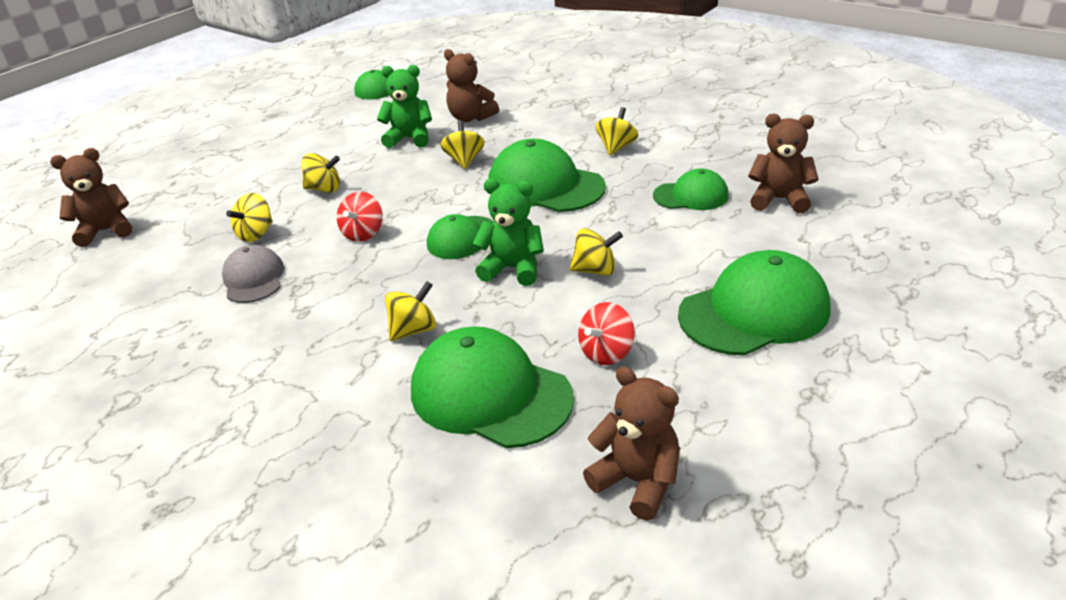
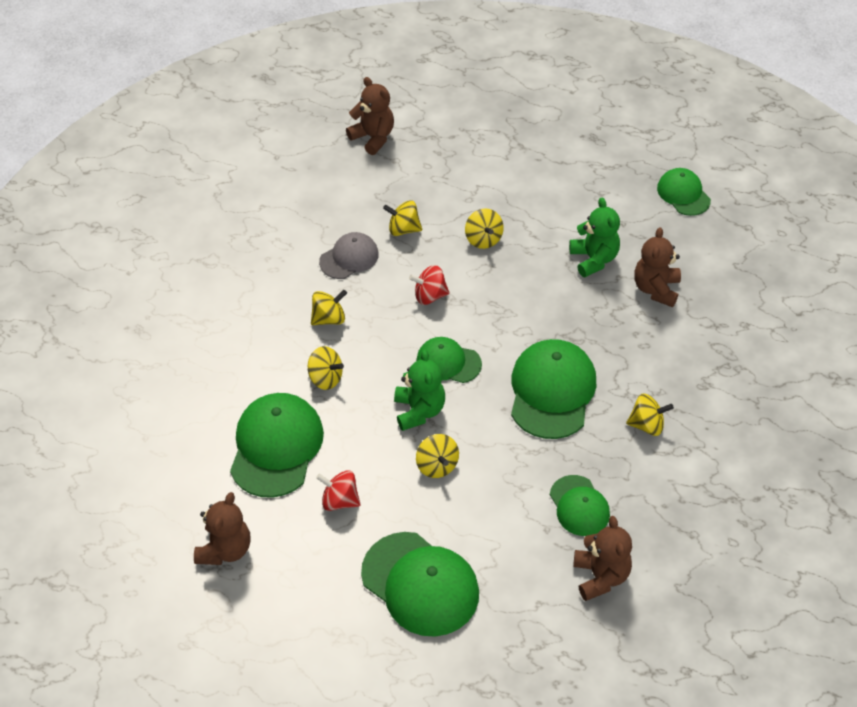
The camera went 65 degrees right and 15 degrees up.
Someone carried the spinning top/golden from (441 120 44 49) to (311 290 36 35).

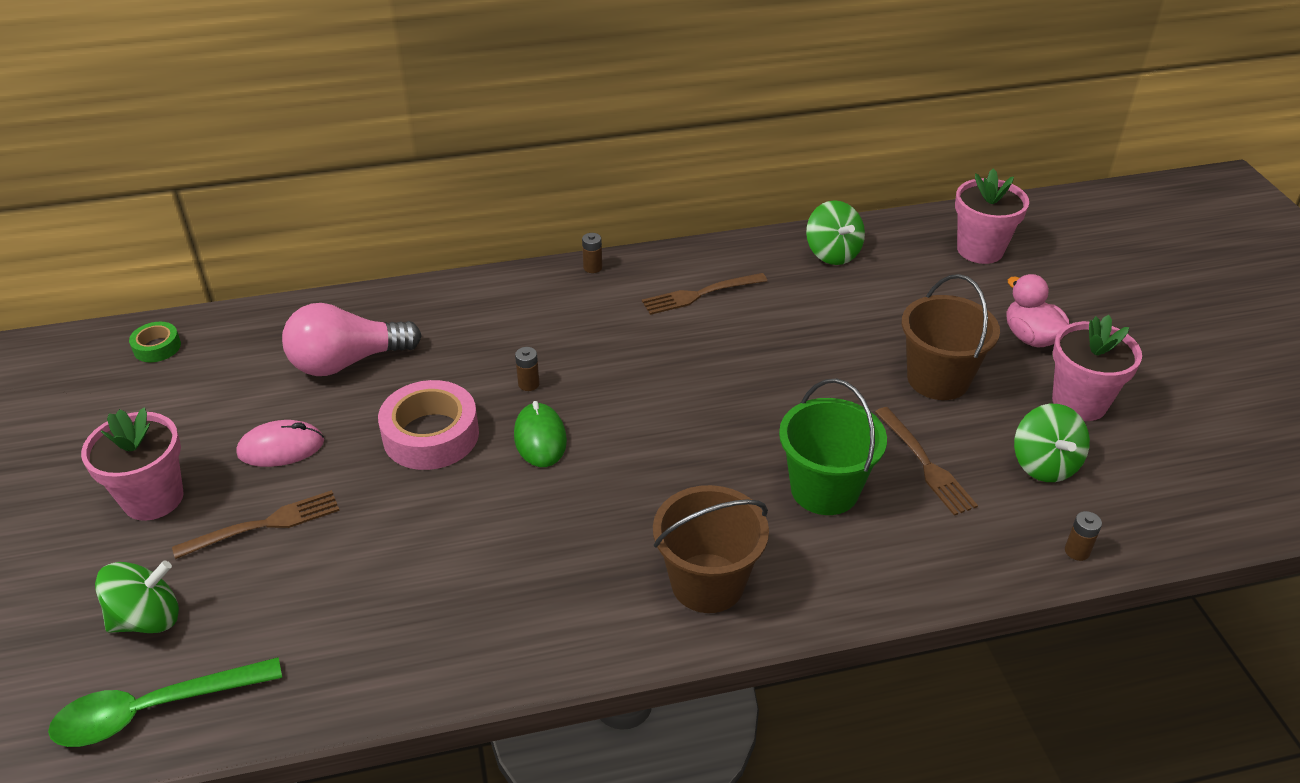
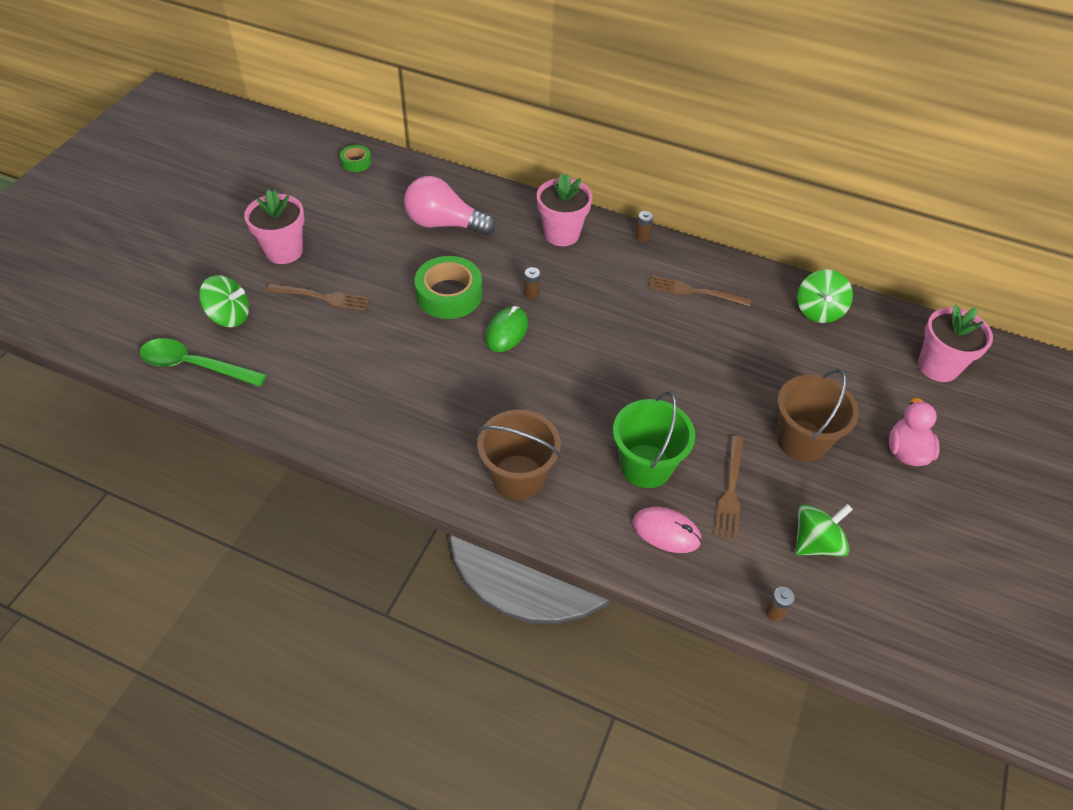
The camera went 35 degrees right and 10 degrees up.
Someone carried the flower pot/rosy from (1052 315 90 106) to (537 174 55 72).
Someone repainted the roll of tape/rosy at (378 380 101 90), which became the roll of tape/green at (415 256 67 63).
Someone rotated the spinning top/green at (1014 404 76 78) by 150 degrees counterclockwise.
Someone carried the mouse/rosy from (236 420 88 47) to (633 507 69 46).

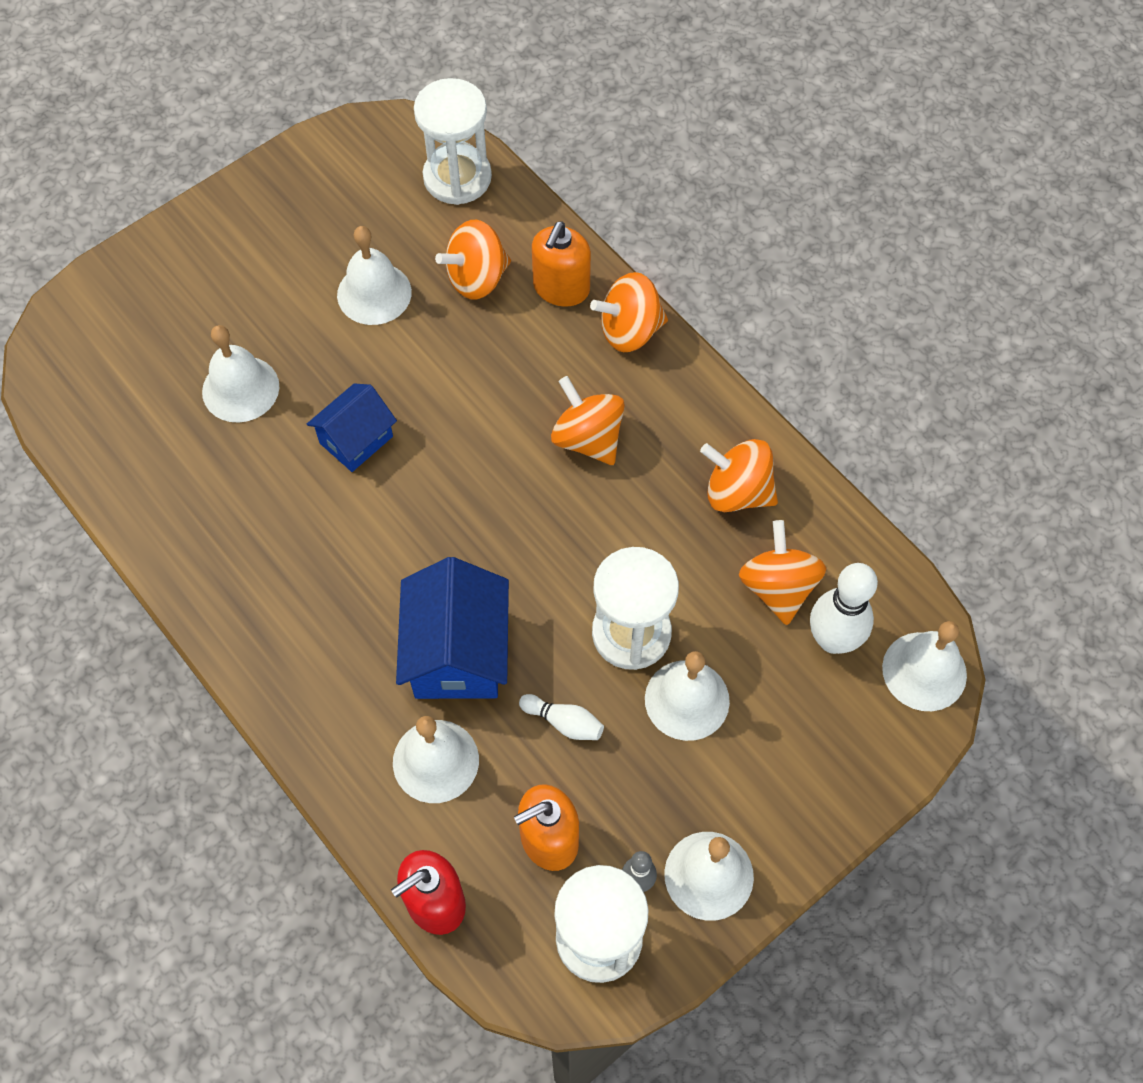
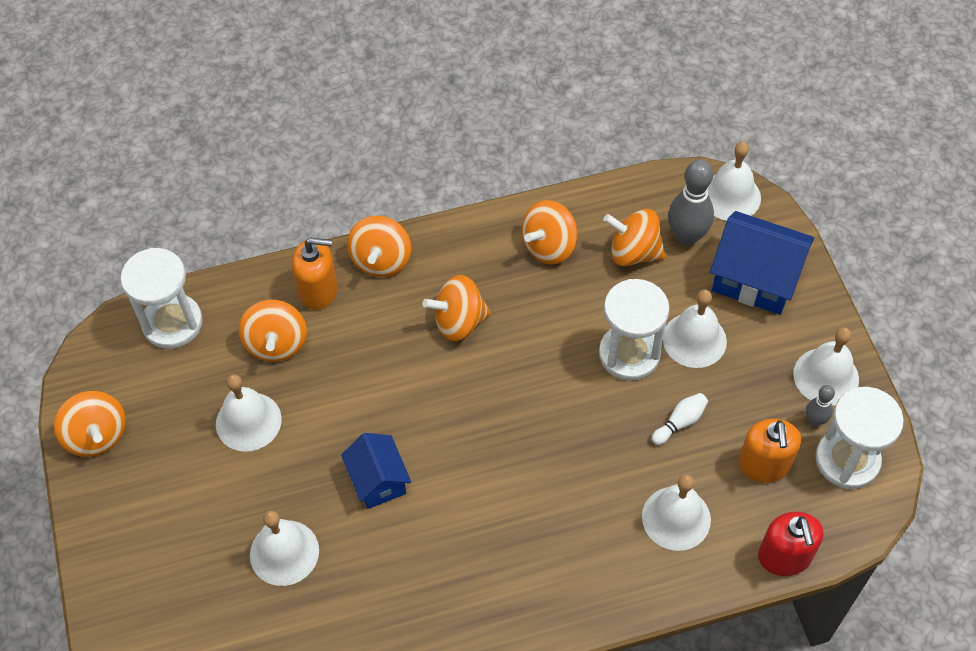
The camera went 65 degrees left and 5 degrees down.
Someone rotated the soap pump/orange-coloured at (532 221 59 86) by 45 degrees counterclockwise.
Someone carried the cottage/blue from (396 557 113 142) to (710 211 104 104).
Someone repainted the skittle/snow-white at (810 563 68 91), which became the skittle/grey at (668 159 46 87).
Someone put down the spinning top/orange-coloured at (54 391 72 66).

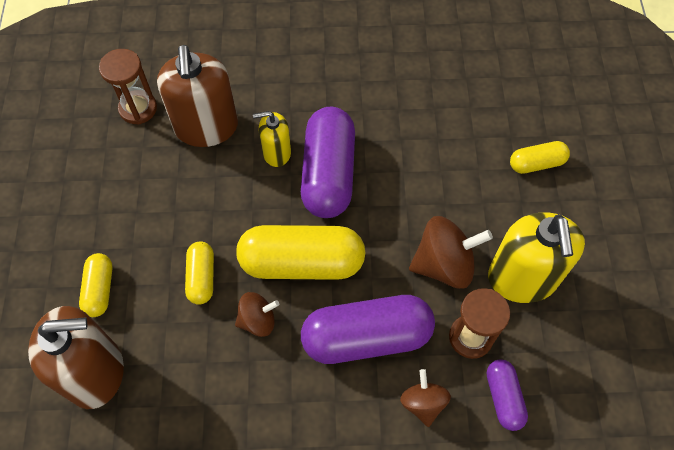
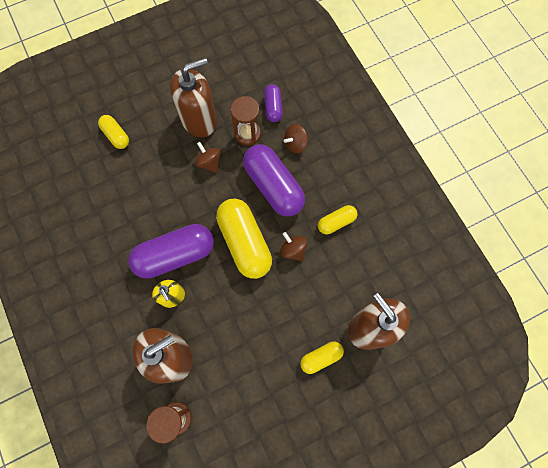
The camera went 115 degrees left and 10 degrees up.
Someone repainted the soap pump/golden at (488 212 97 91), which became the soap pump/dark brown at (170 58 47 79).
Someone scaled the spinning top/dark brown at (409 216 84 73) by 0.60.
Someone carried the pill shape/golden from (185 241 29 64) to (318 205 40 29).
Someone rotated the pill shape/violet at (487 359 41 72) by 60 degrees counterclockwise.

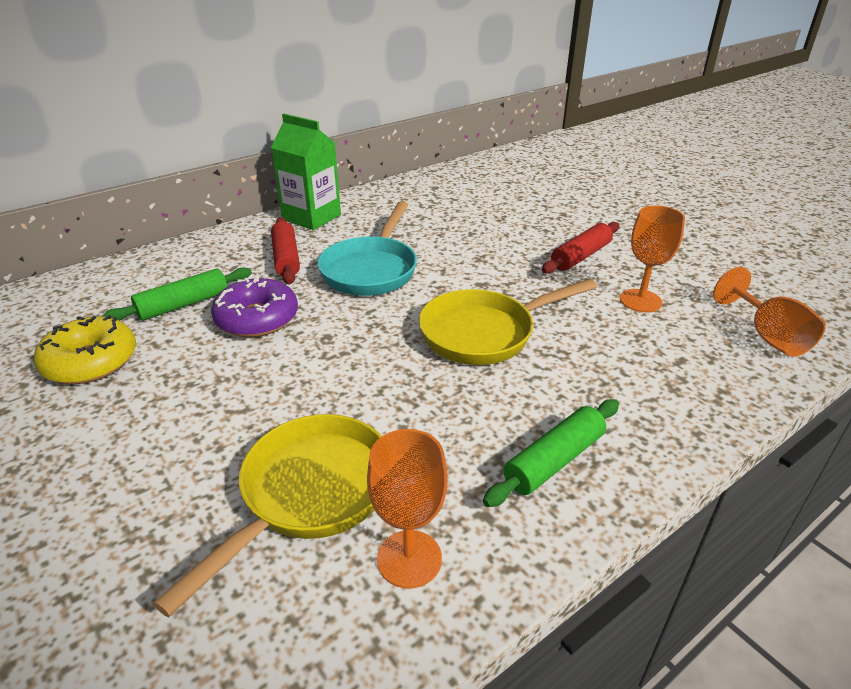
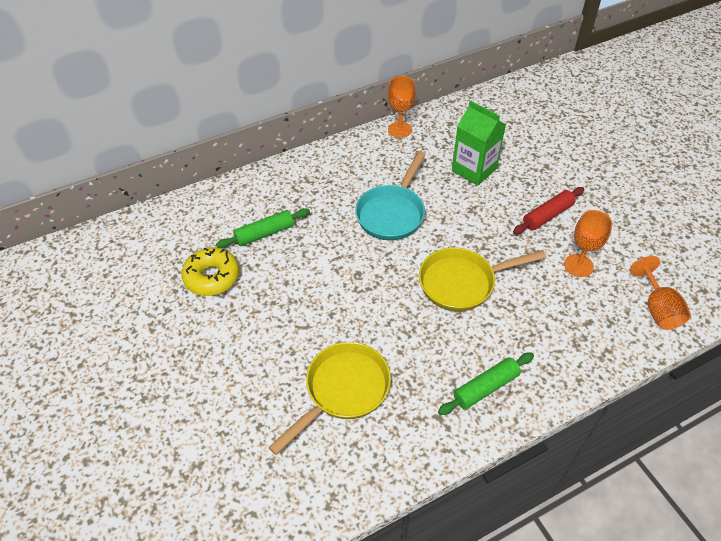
The camera went 10 degrees right and 15 degrees up.
Someone carried the carton/green from (271 114 70 116) to (452 100 54 86).
Someone took away the dough roller/red at (271 217 29 67).
Someone took away the doughnut/violet at (211 276 87 61).
Someone carried the goblet/orange-coloured from (367 429 81 159) to (388 76 28 62).

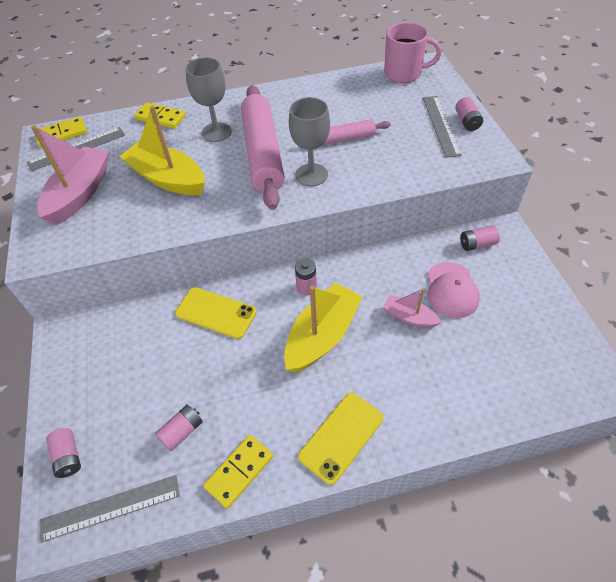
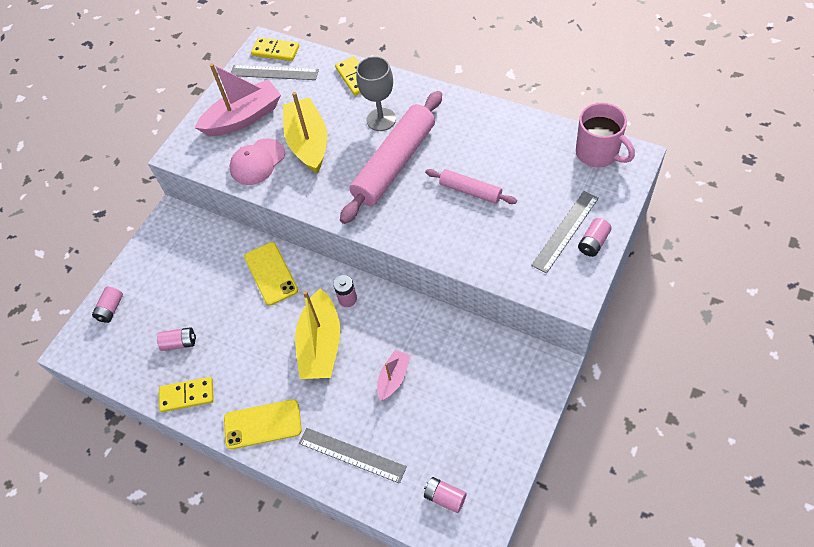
The camera went 45 degrees right and 5 degrees up.
Someone took away the goblet/grey at (289 97 41 89).
Someone carried the power cell/rosy from (460 225 40 26) to (424 477 43 36).
Someone carried the baseball cap/rosy from (428 262 52 56) to (229 139 56 46).
Someone rotated the toy boat/golden at (284 283 79 89) by 105 degrees clockwise.
Someone rotated the toy boat/rosy at (383 288 59 40) by 45 degrees clockwise.
Someone carried the straightedge/grey from (40 475 140 68) to (299 428 108 56).

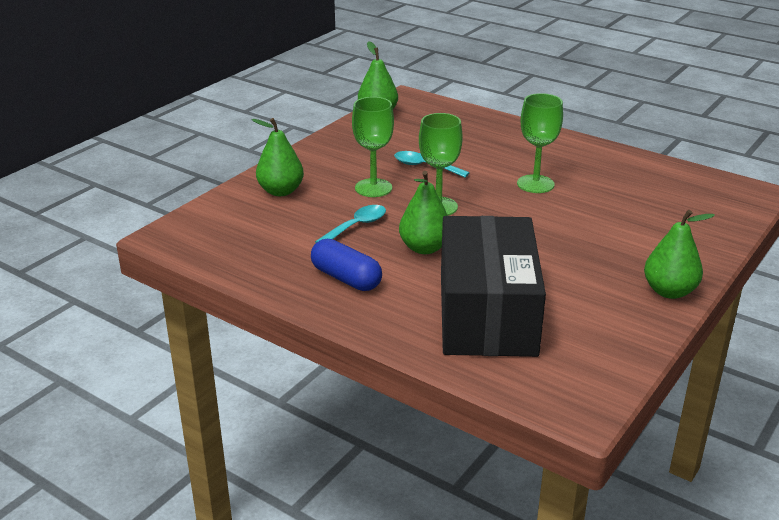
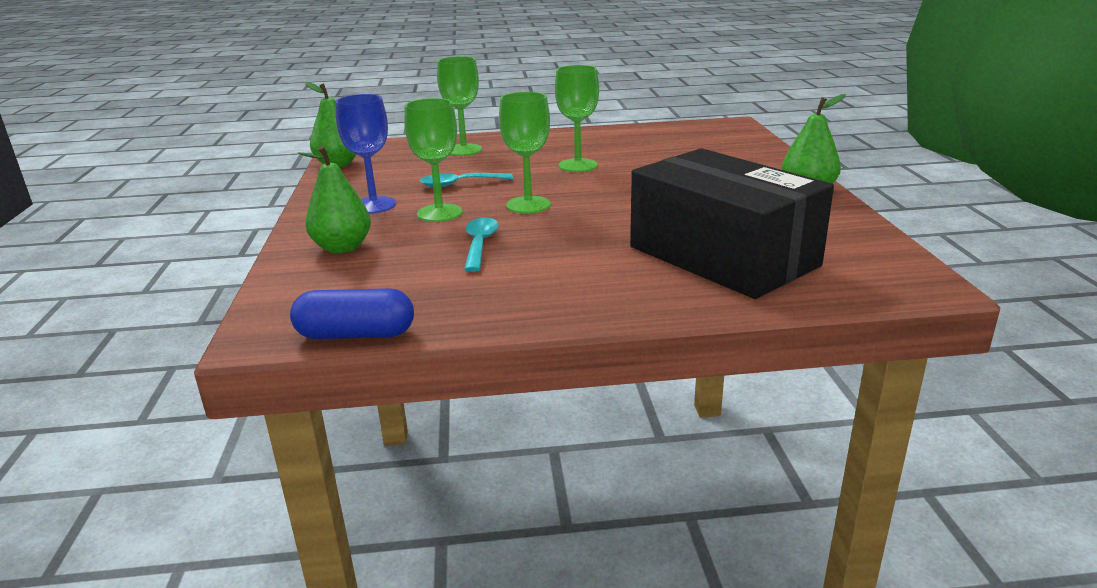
The camera went 40 degrees left and 5 degrees down.
Someone took away the pear fruit/green at (399 171 49 83).
Someone carried the pill shape/blue from (311 239 71 52) to (290 288 124 51).
Someone put down the goblet/green at (437 56 45 100).
Someone put down the goblet/blue at (335 94 61 120).

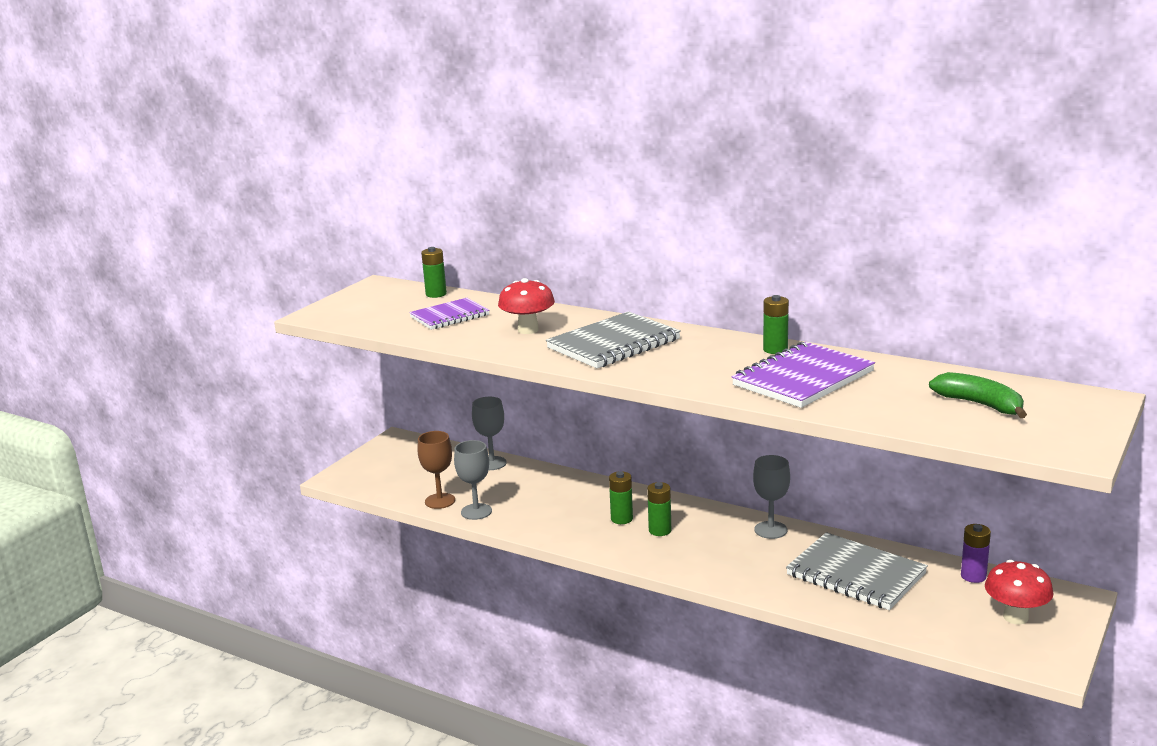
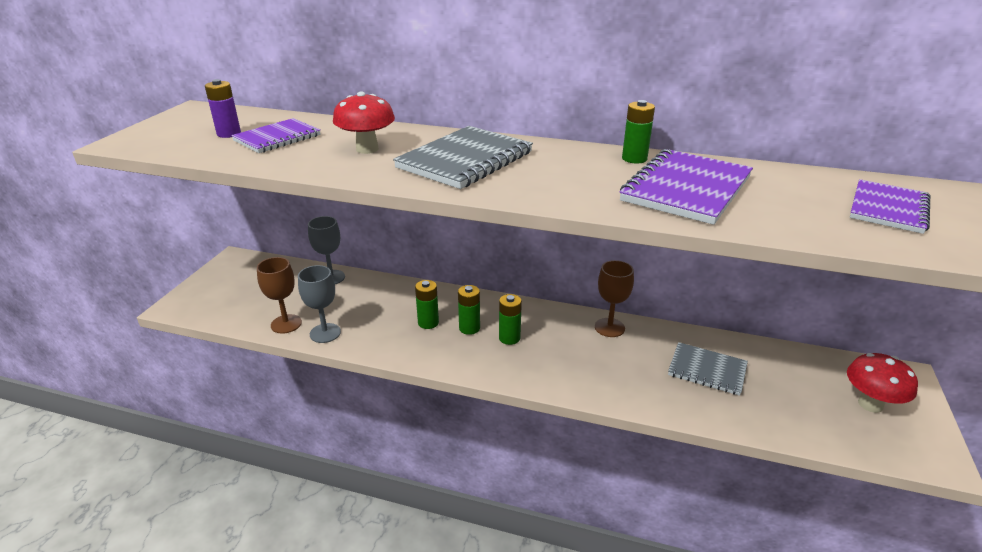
The camera went 15 degrees left and 10 degrees up.
Someone carried the power cell/green from (421 247 26 51) to (415 280 24 49).
Someone swapped the banana/green at (929 372 98 46) for the exercise book/violet at (850 179 80 55).
Someone repainted the goblet/grey at (753 455 37 84), which became the goblet/dark brown at (595 260 39 77).
Someone carried the power cell/violet from (961 524 30 59) to (205 79 36 59).
Someone scaled the exercise book/grey at (786 532 142 78) by 0.65.

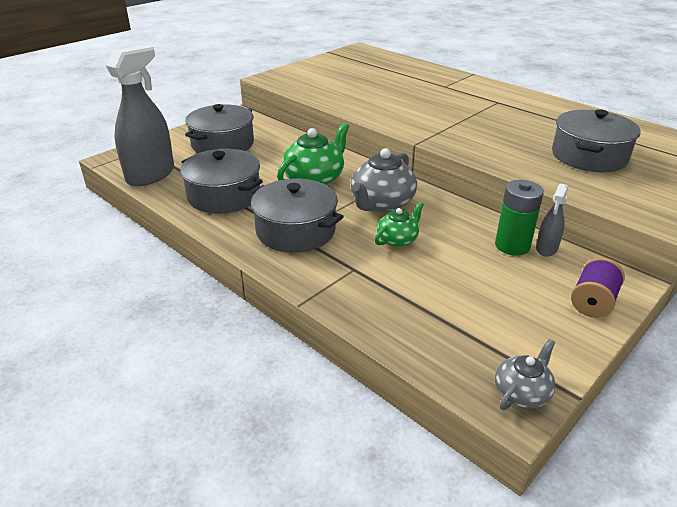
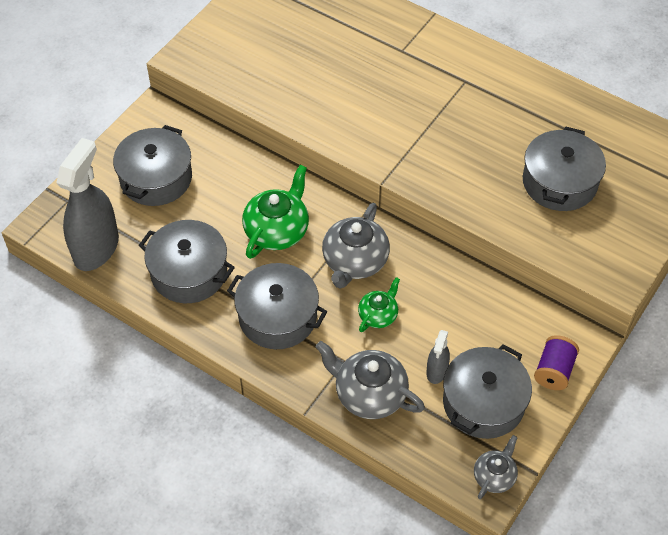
The camera went 10 degrees left and 20 degrees up.
Someone took away the power cell/green at (495 180 49 76).
Someone carried the sprayer/grey from (536 184 32 72) to (426 330 24 54).
Someone put down the tea pot/grey at (316 341 109 78).
Someone put down the pot/grey at (443 344 89 95).

